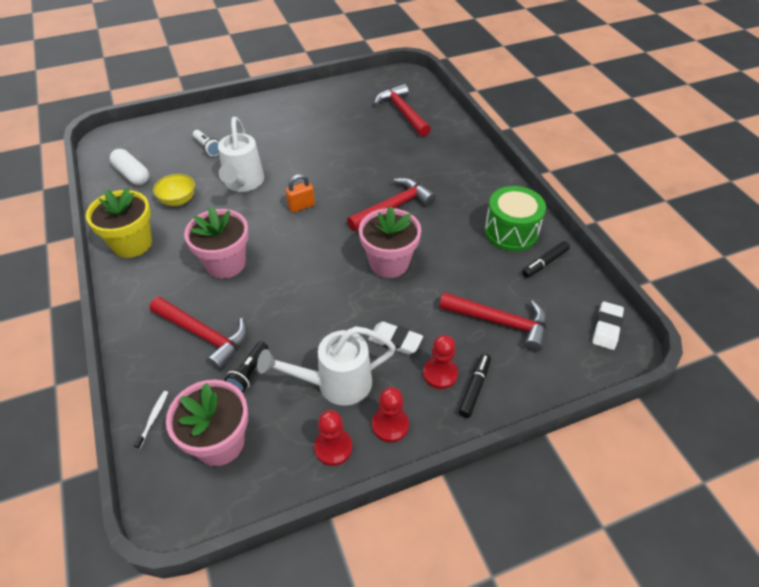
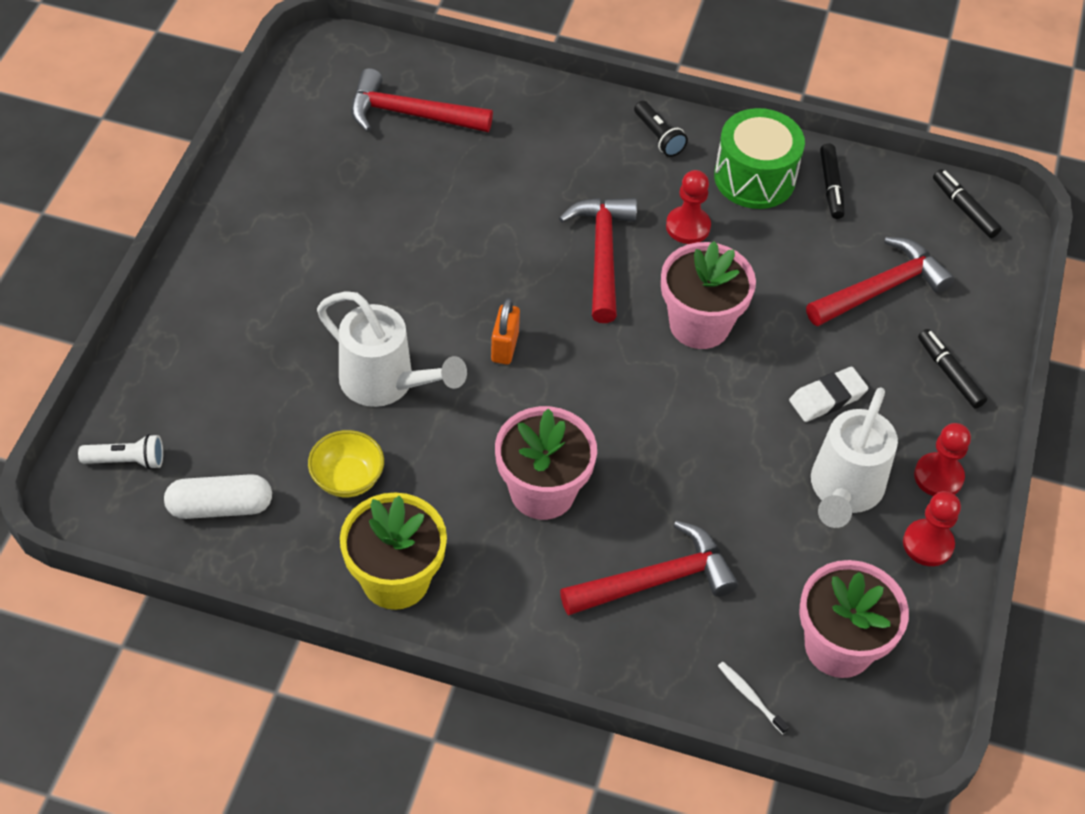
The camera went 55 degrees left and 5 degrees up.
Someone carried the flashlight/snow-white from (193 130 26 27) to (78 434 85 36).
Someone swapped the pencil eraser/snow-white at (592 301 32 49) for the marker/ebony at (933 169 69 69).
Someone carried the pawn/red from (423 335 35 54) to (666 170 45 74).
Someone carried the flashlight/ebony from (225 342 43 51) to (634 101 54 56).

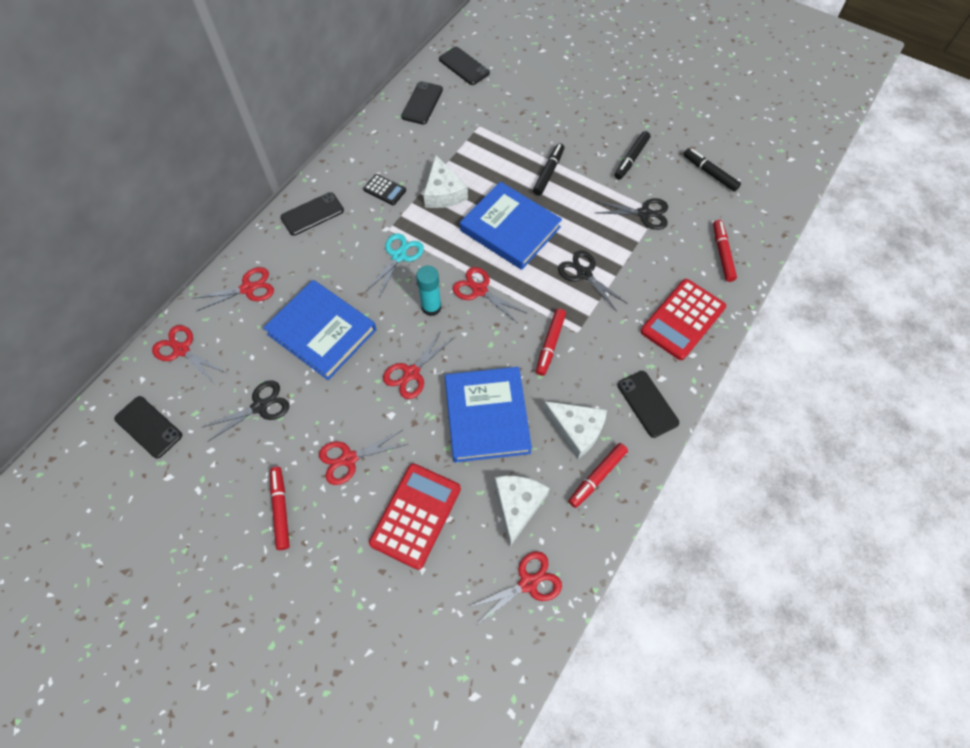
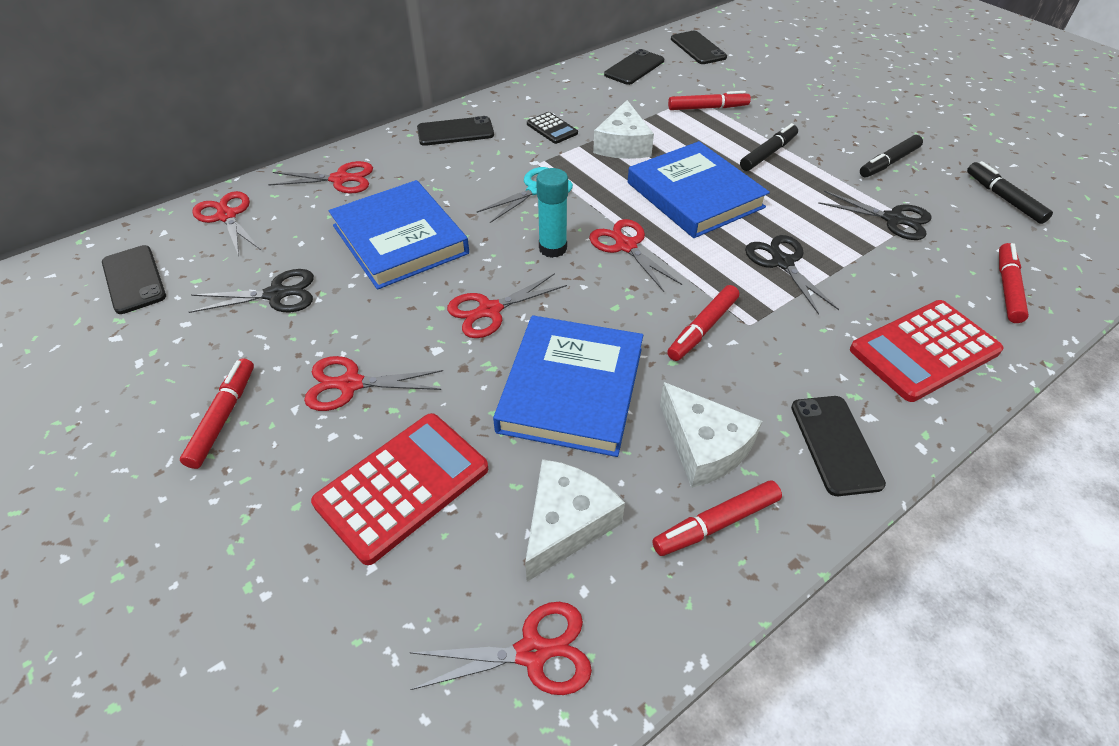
The camera went 20 degrees right and 15 degrees down.
Someone put down the marker/red at (668 91 83 19).

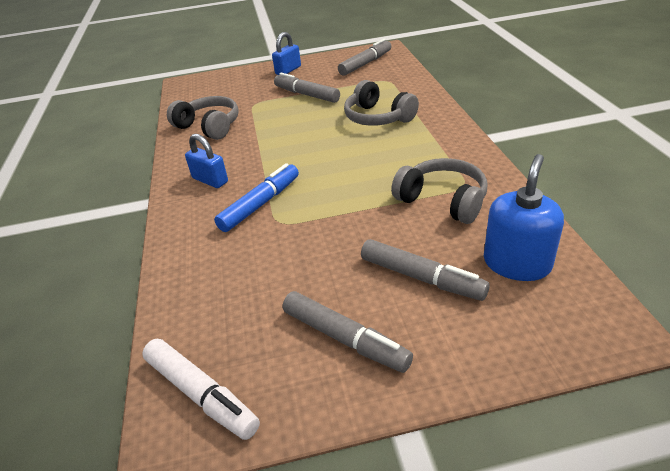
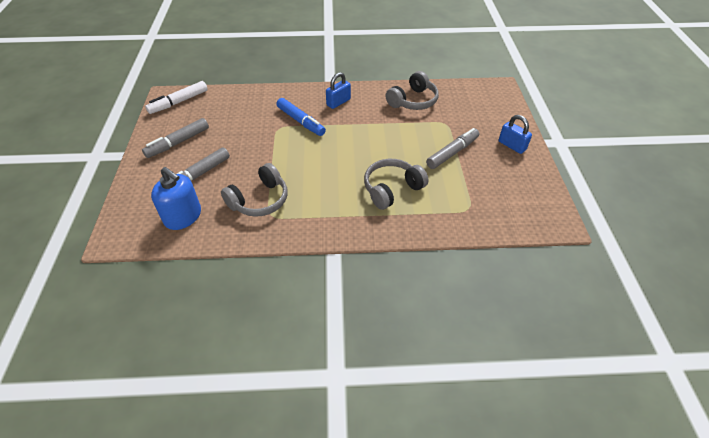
The camera went 95 degrees right and 10 degrees up.
Someone took away the marker/grey at (338 39 53 37).

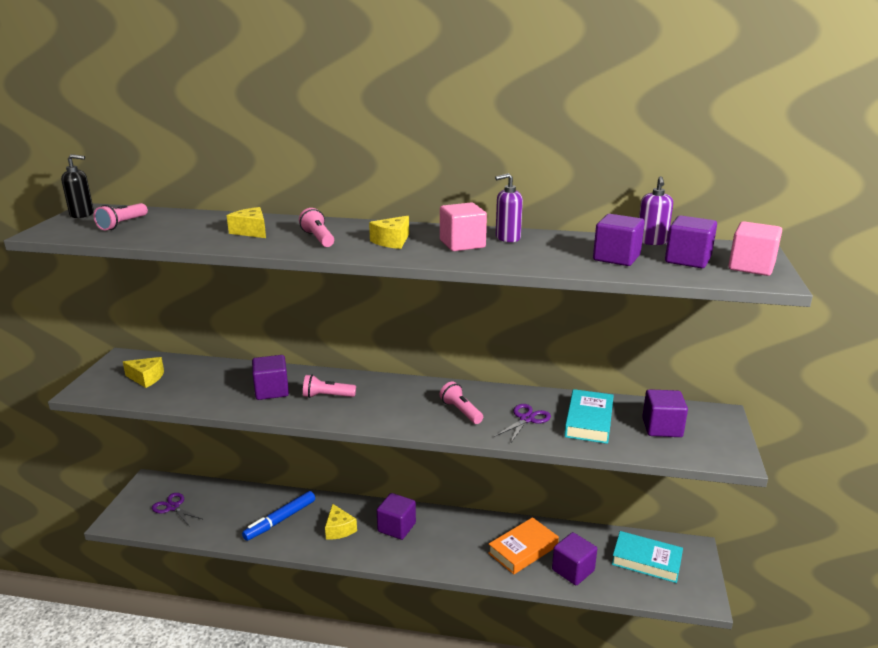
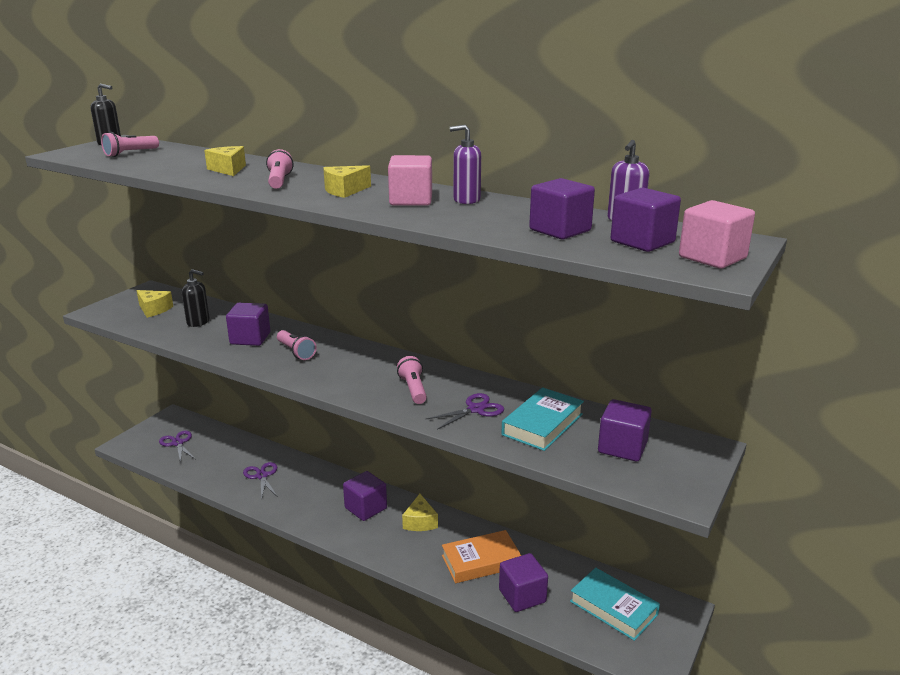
The camera went 20 degrees right and 0 degrees up.
Someone rotated the flashlight/rosy at (303 375 53 23) by 150 degrees counterclockwise.
Someone swapped the marker/blue at (242 491 73 50) for the shears/violet at (243 462 35 39).
Someone carried the piece of cheese/golden from (325 504 32 36) to (402 494 36 37).
Someone put down the soap pump/ebony at (182 269 28 58).

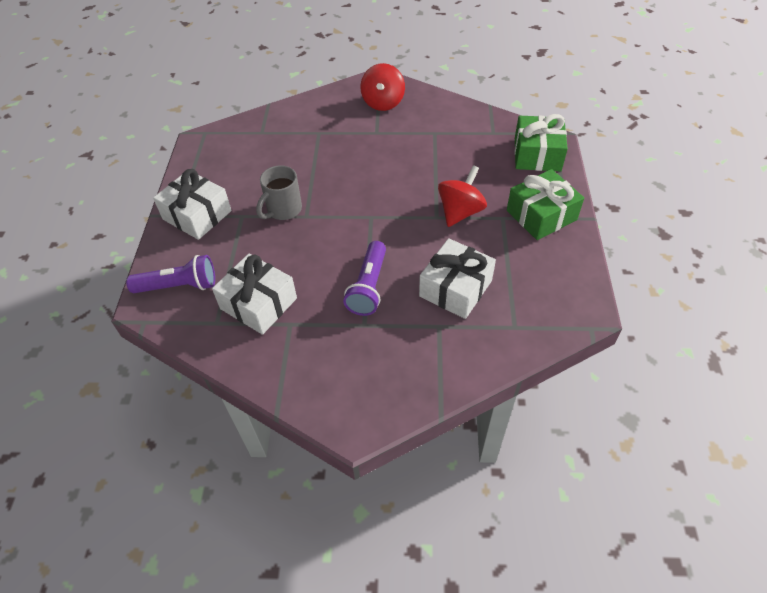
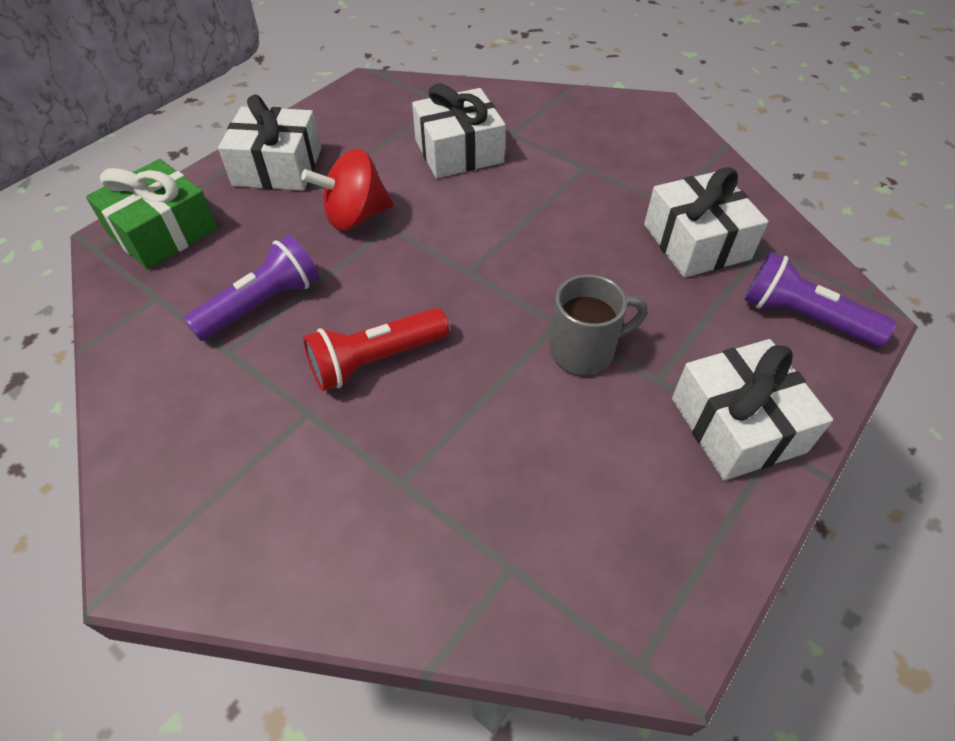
The camera went 145 degrees left and 0 degrees up.
Someone took away the spinning top/red at (360 63 45 48).
Someone repainted the wrapped gift/green at (507 169 77 71), which became the wrapped gift/snow-white at (218 95 103 96).
Someone carried the flashlight/violet from (343 241 43 75) to (183 235 136 106).
Someone put down the flashlight/red at (303 308 146 83).

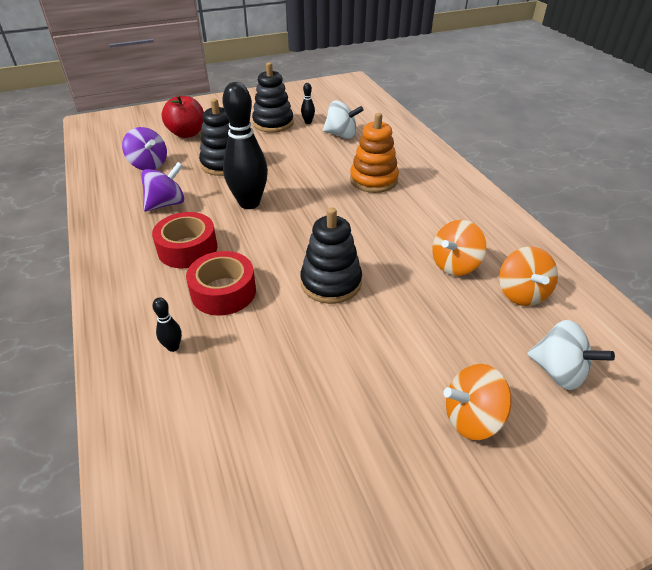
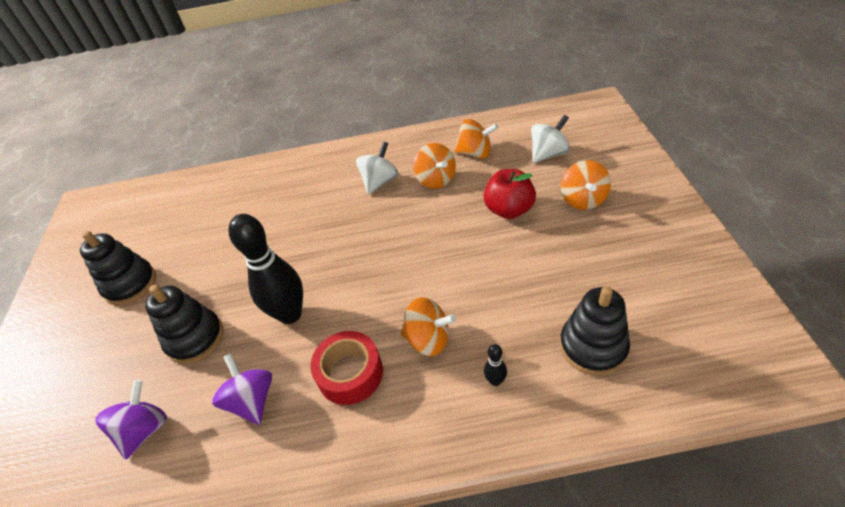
The camera went 70 degrees left and 5 degrees up.
Someone took away the skittle/ebony at (301 83 14 41).
Someone carried the toy apple/red from (161 94 43 44) to (483 169 53 50).
Someone carried the spinning top/snow-white from (323 101 40 38) to (356 141 42 54).
Someone took away the stacking rings/orange-coloured at (350 113 49 80).
Someone rotated the spinning top/violet at (122 127 45 43) by 45 degrees counterclockwise.
Someone carried the stacking rings/ebony from (300 208 62 96) to (560 286 70 90).
Someone swapped the roll of tape/red at (186 251 70 65) for the spinning top/orange-coloured at (400 297 56 59).

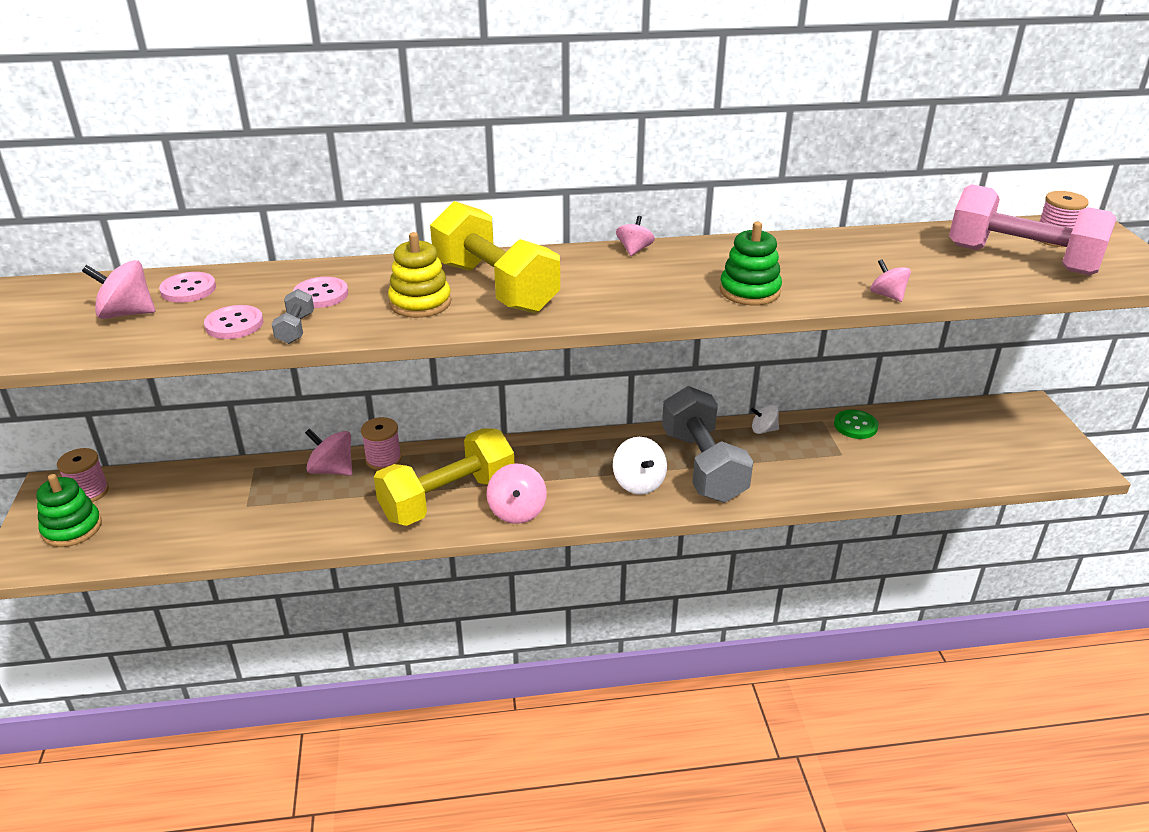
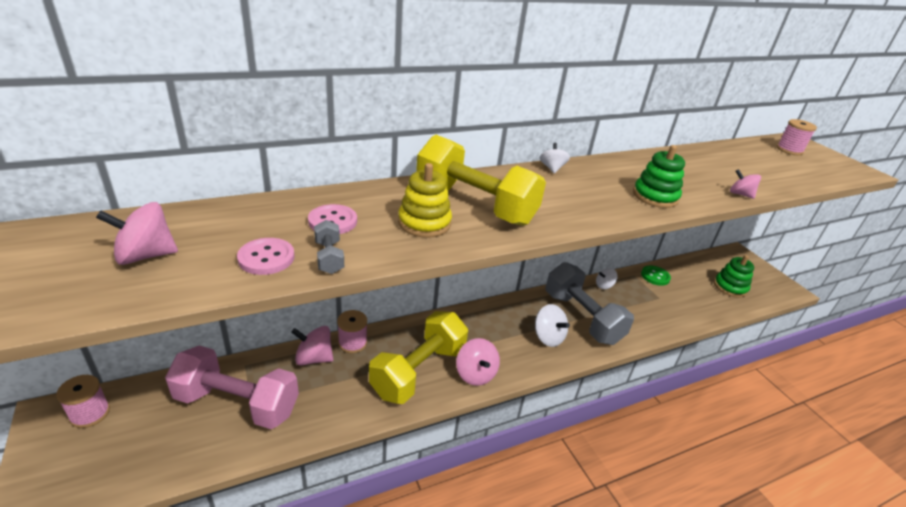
The camera went 20 degrees left and 0 degrees up.
Someone carried the dumbbell/rosy from (949 184 167 91) to (165 345 134 84).
Someone repainted the spinning top/rosy at (616 216 39 40), which became the spinning top/snow-white at (540 143 30 31).
Someone took away the sewing button/rosy at (159 272 57 31).
Someone carried the stacking rings/green from (36 474 66 73) to (714 255 40 43).

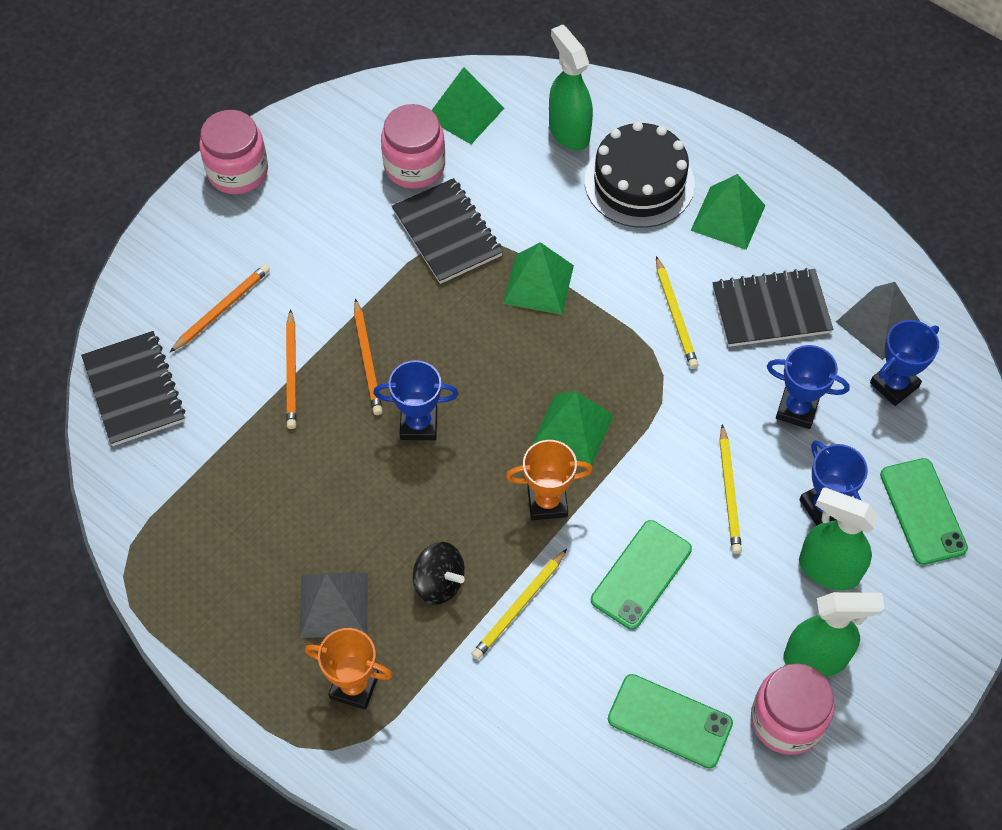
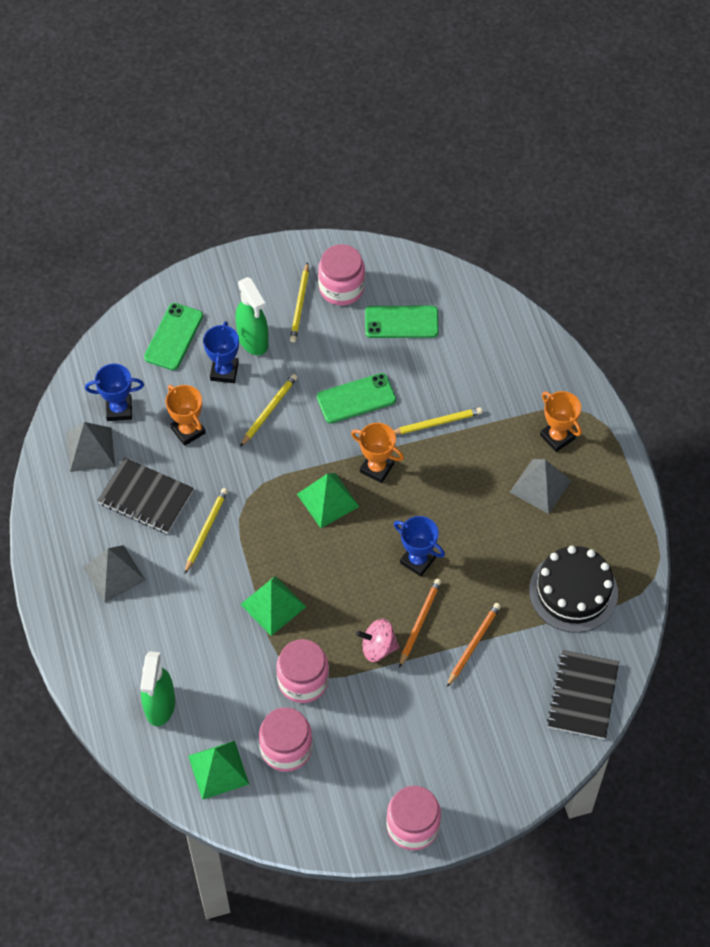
The camera went 145 degrees left and 0 degrees up.
Someone carried the cake/ebony from (585 121 110 107) to (529 546 89 87).
Someone repainted the pyramid shape/green at (690 174 76 76), which became the pyramid shape/grey at (83 545 63 58).
Someone swapped the exercise book/ebony at (392 178 111 106) for the preserve jar/rosy at (276 639 53 64).
Someone took away the lead pencil/orange-coloured at (170 264 100 88).
Someone repainted the award cup/blue at (767 345 83 84), which became the award cup/orange-coloured at (166 385 39 61).
Someone took away the spinning top/ebony at (413 542 52 63).
Someone swapped the sprayer/green at (783 592 102 85) for the lead pencil/golden at (290 262 19 80).
Someone rotated the mobile phone/green at (608 674 125 95) by 60 degrees counterclockwise.
Someone put down the spinning top/rosy at (356 619 43 43).

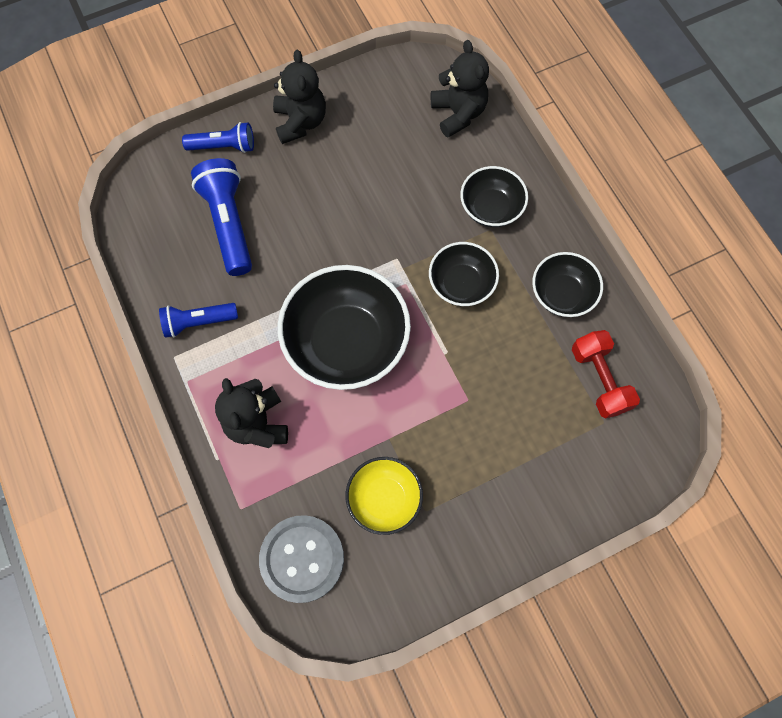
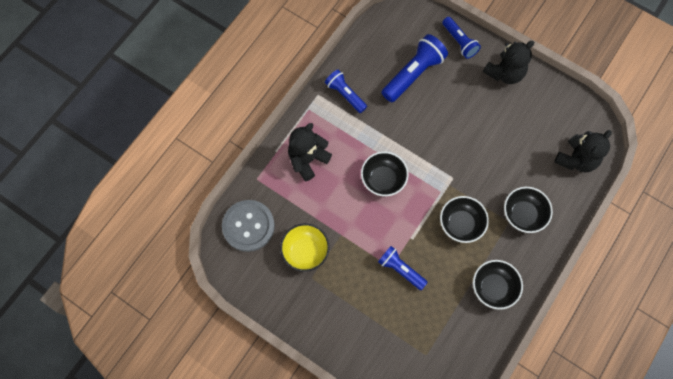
The camera went 60 degrees right and 0 degrees up.
Someone scaled the serving bowl/ebony at (278 265 133 125) by 0.56.
Someone took away the dumbbell/red at (572 330 68 89).
Someone put down the flashlight/blue at (378 246 50 44).

